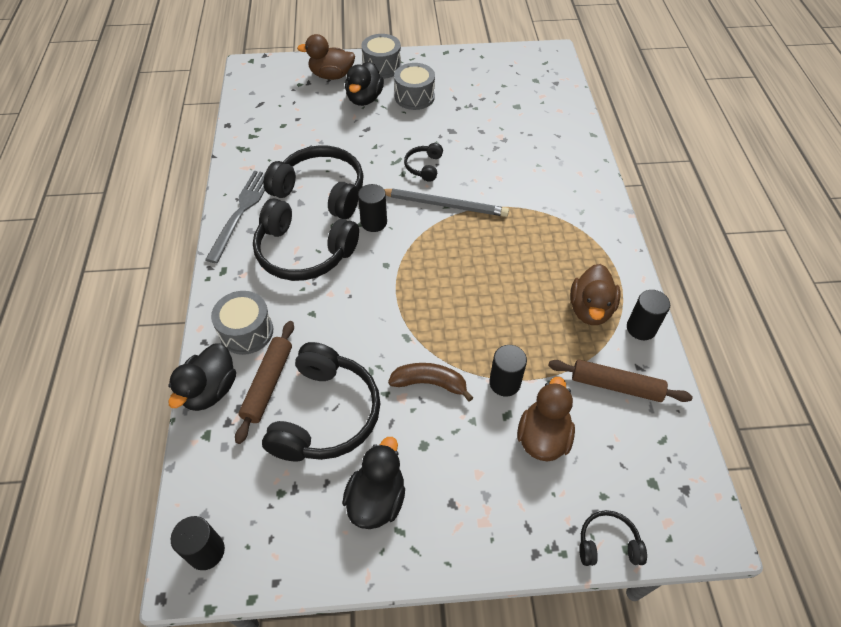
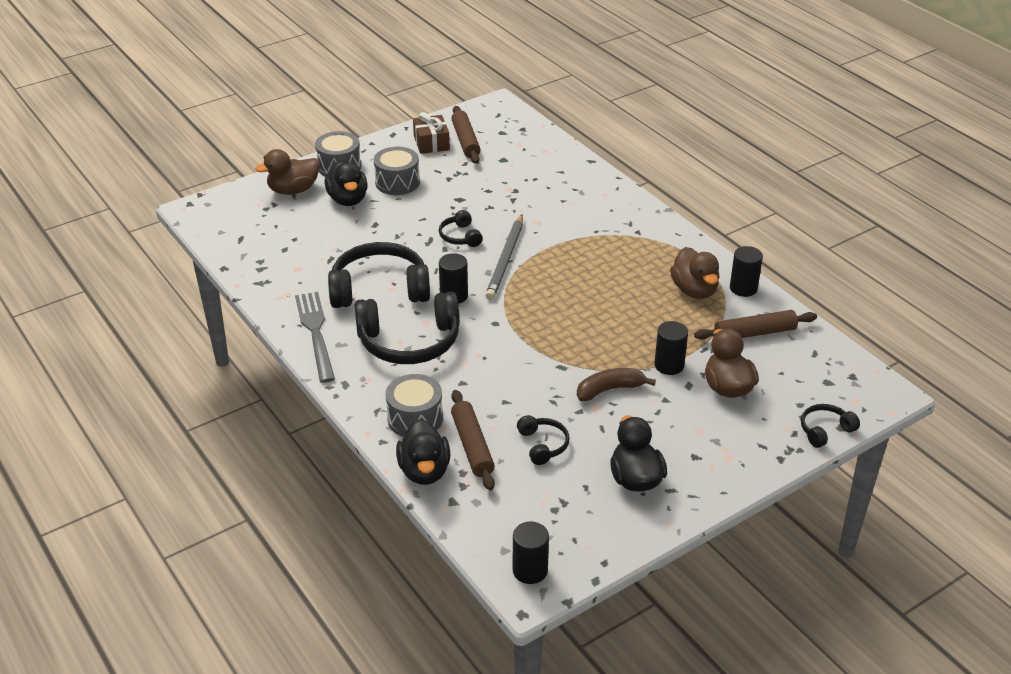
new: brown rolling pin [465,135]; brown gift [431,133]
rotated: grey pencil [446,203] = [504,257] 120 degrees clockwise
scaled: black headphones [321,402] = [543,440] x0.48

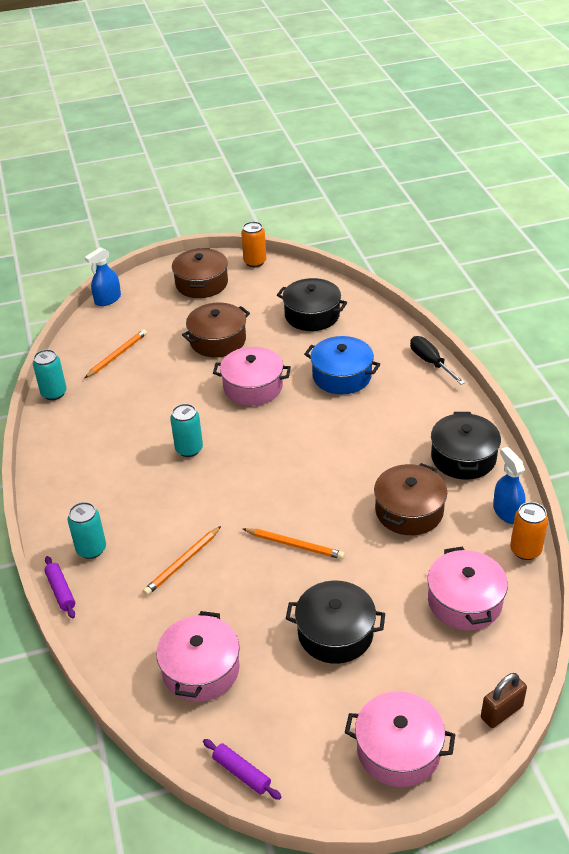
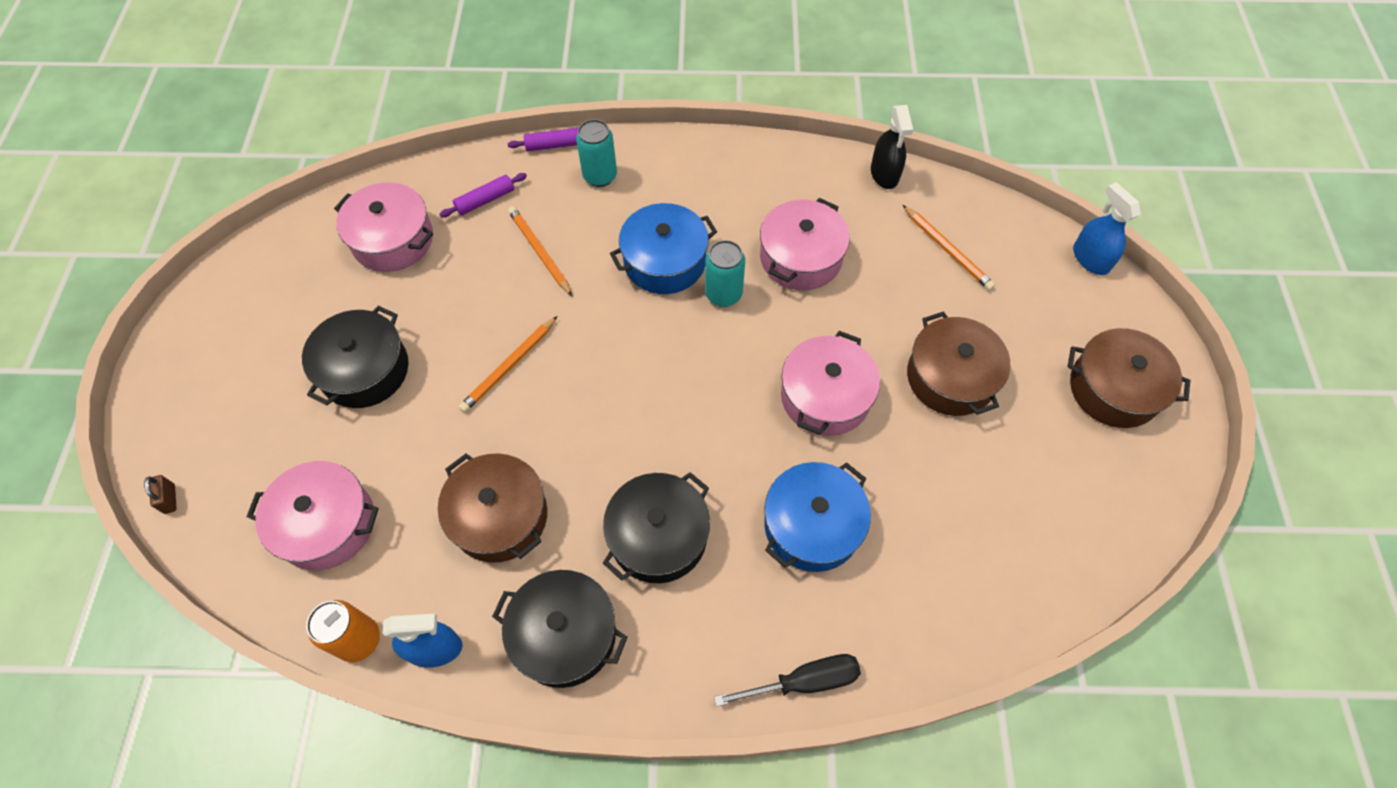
gone: orange can [253,244]
new: blue pot [663,248]
shifted: black pot [312,304] to [656,527]; pink pot [400,739] to [805,244]; purple rolling pin [242,769] to [483,195]
swapped: turquoise can [50,374] to black spray bottle [892,147]
scaled: brown padlock [504,700] = [160,494] x0.60

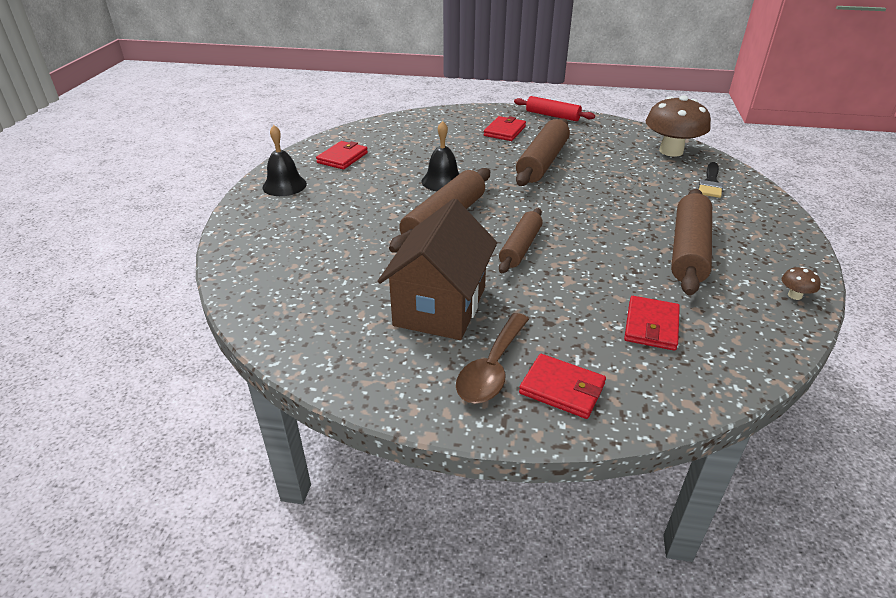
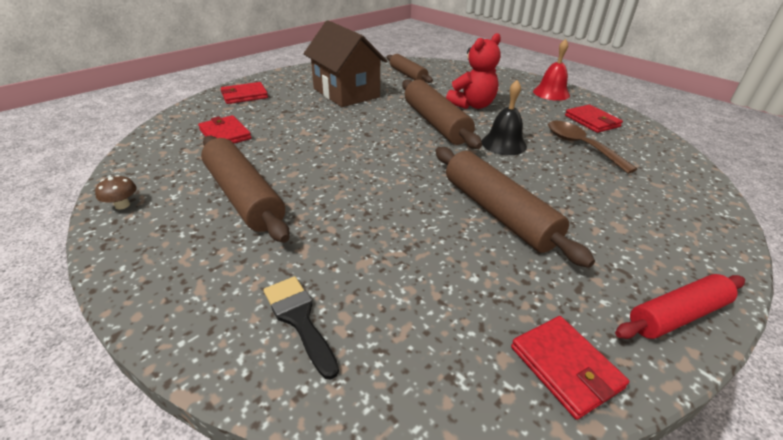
gone: brown mushroom [678,126]
new: red teddy bear [473,71]
shifted: red wallet [505,128] to [570,368]; brown rolling pin [521,240] to [410,68]; brown spoon [492,358] to [593,147]
repainted: black bell [284,160] to red bell [551,70]

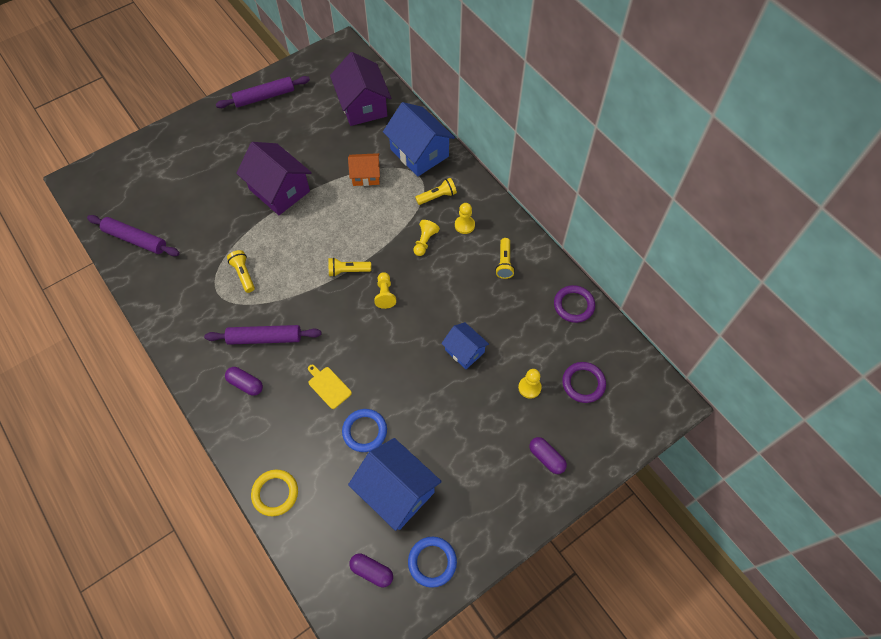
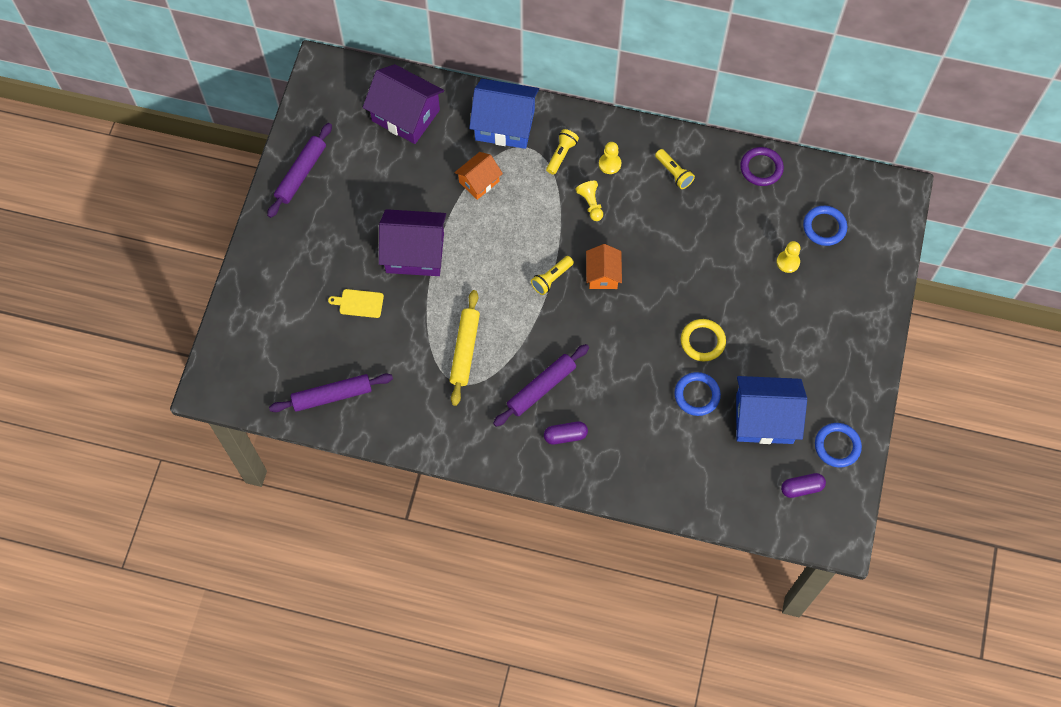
gone: blue house [465,345]; purple capsule [548,455]
shifted: yellow cutting board [330,387] to [356,303]; yellow ring [274,493] to [703,340]
swapped: yellow flashlight [241,271] to yellow rolling pin [465,348]; yellow pawn [385,290] to orange house [604,266]
repainted: purple ring [584,382] to blue ring [825,226]

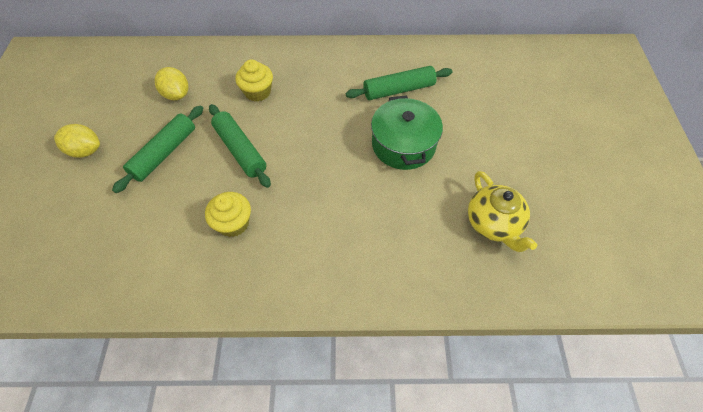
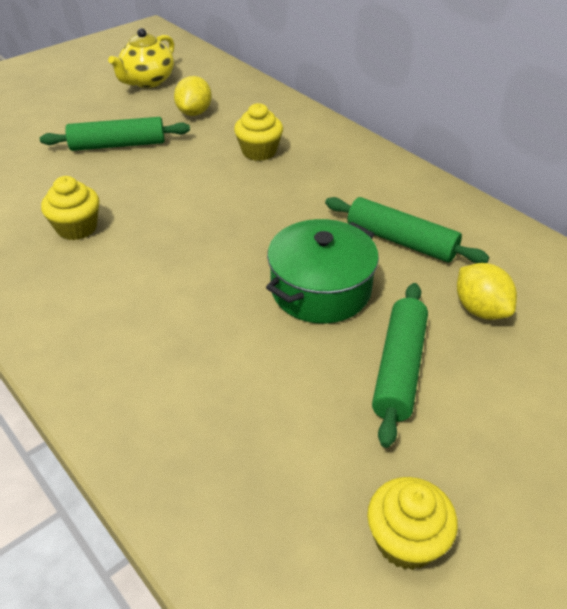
new: yellow cupcake [412,523]
shifted: green rolling pin [240,146] to [400,365]; yellow lemon [77,141] to [487,291]; yellow teapot [502,211] to [141,58]

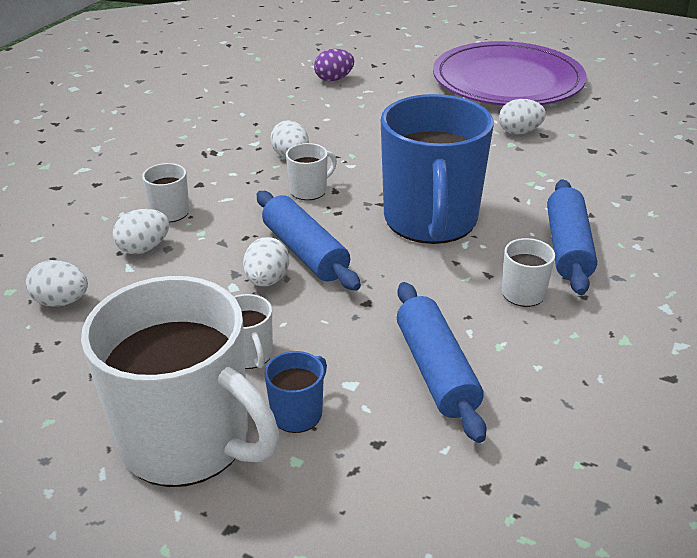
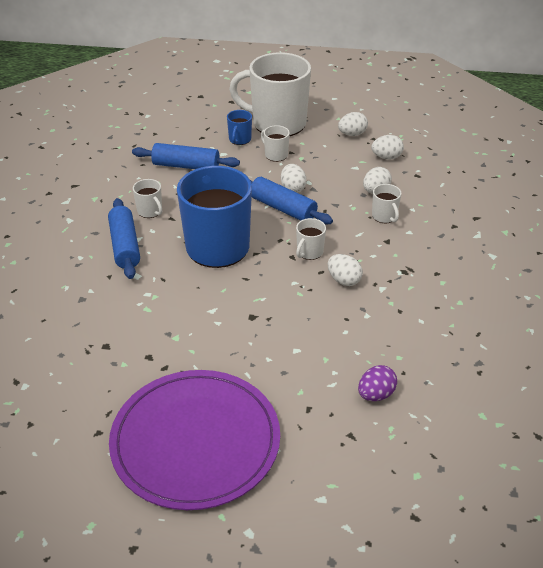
shifted: white egg [522,117] to [353,124]
rotated: blue rolling pin [441,362] = [186,156] 45 degrees counterclockwise

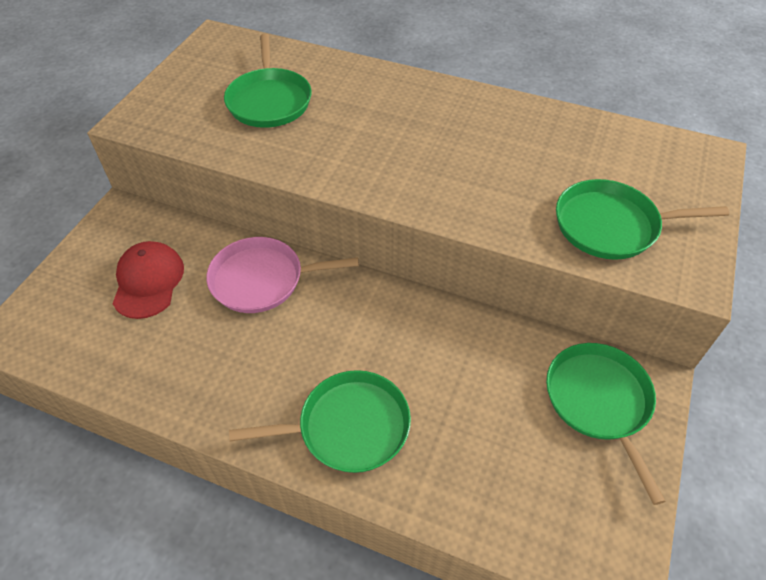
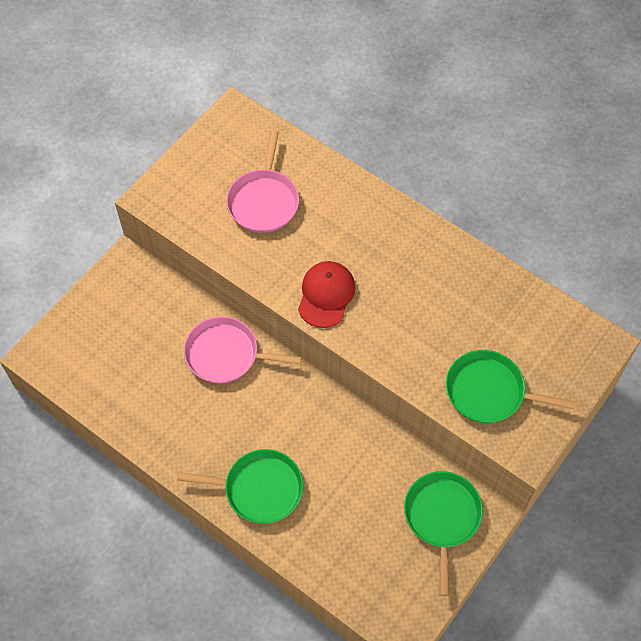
shifted: red cap [148,280] to [327,294]
repainted: green pan [268,81] to pink pan [262,181]

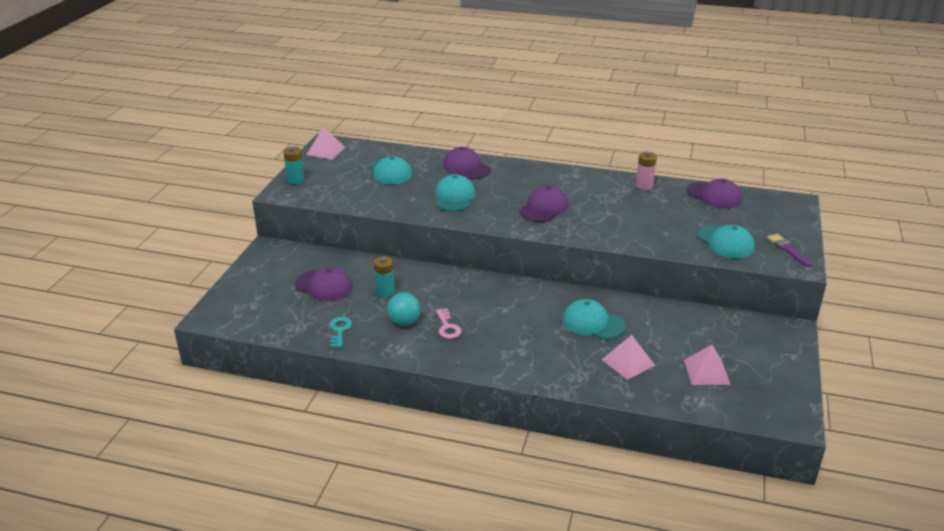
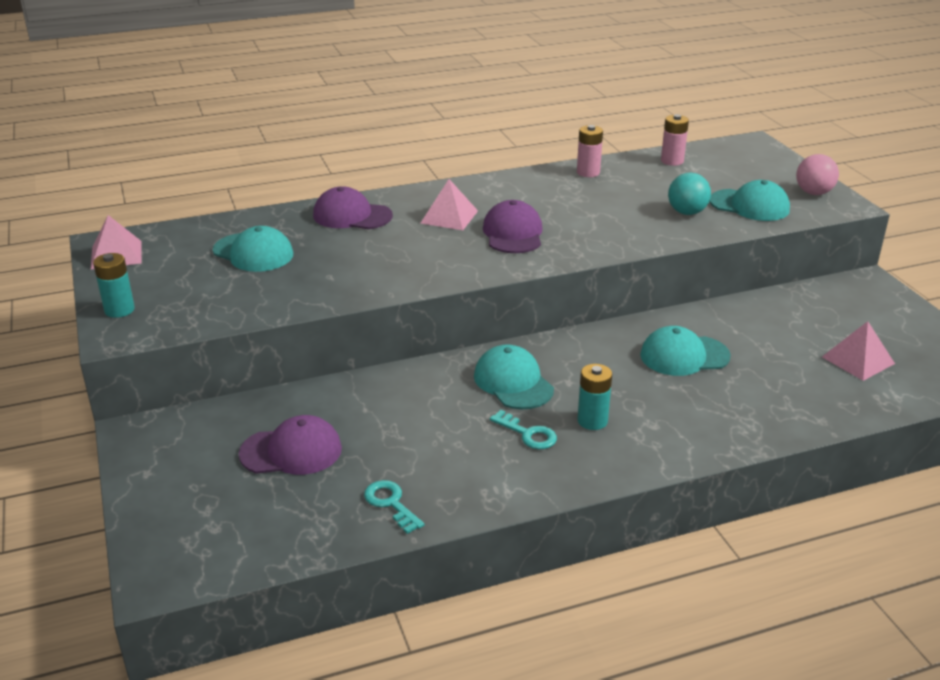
shifted: turquoise cap [455,192] to [514,376]; turquoise battery [384,277] to [594,397]; turquoise ball [404,309] to [689,194]; pink pyramid [628,357] to [449,204]
swapped: purple cap [714,194] to pink battery [675,140]; purple brush [789,250] to pink ball [817,174]
repainted: pink key [448,323] to turquoise key [523,429]

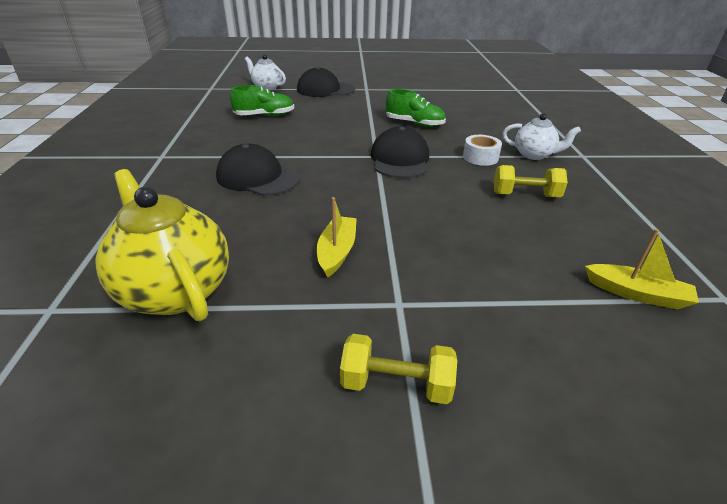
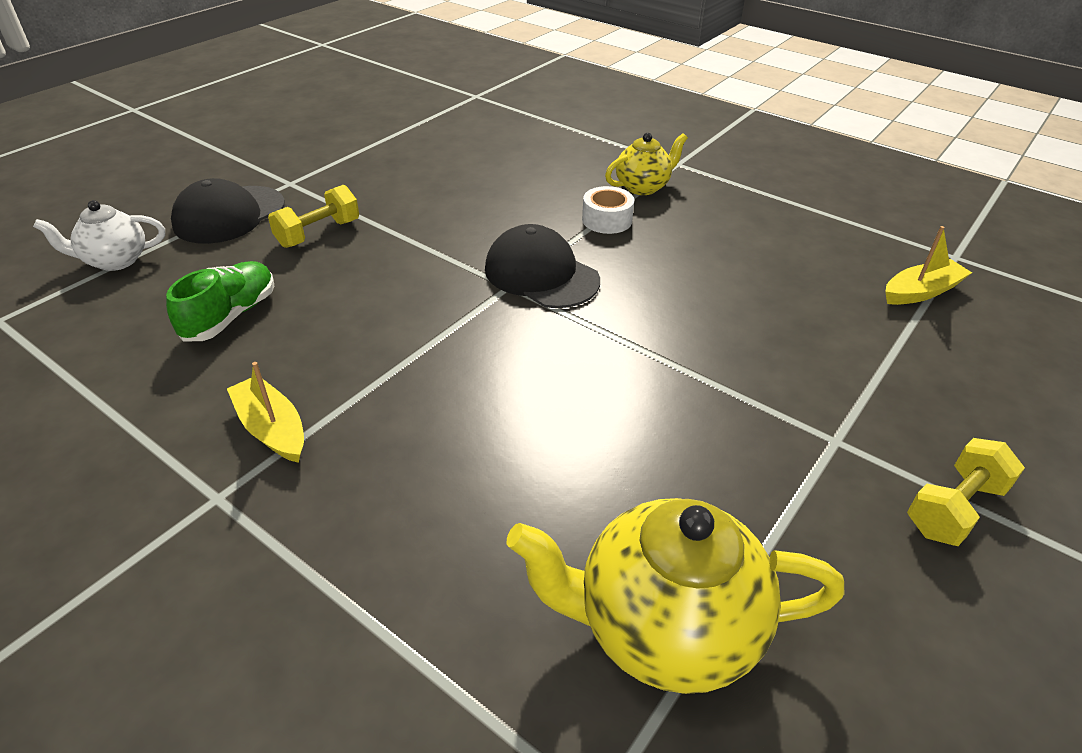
gone: green shoe [416,108]; black cap [258,170]
shifted: yellow dumbbell [531,181] to [313,216]; yellow boat [337,237] to [265,412]
repainted: white teapot [541,136] to yellow teapot [646,164]

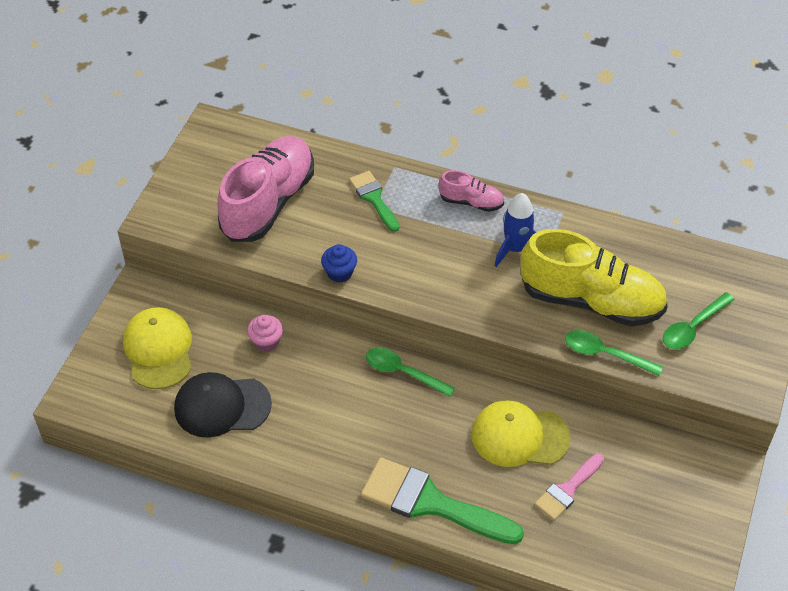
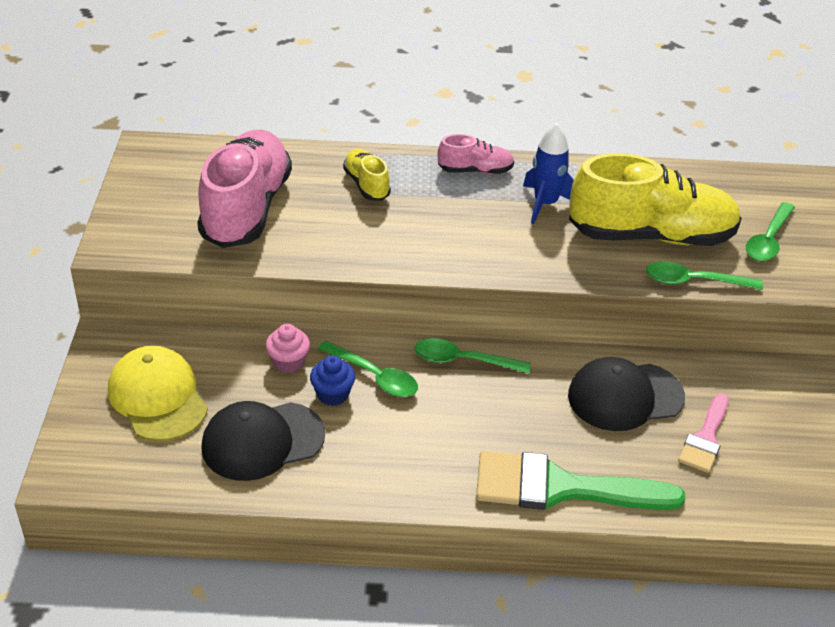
new: green spoon [368,369]
shifted: blue cupcake [339,263] to [332,381]
swapped: green brush [374,201] to yellow shoe [367,175]
repainted: yellow cap [521,433] to black cap [626,394]

